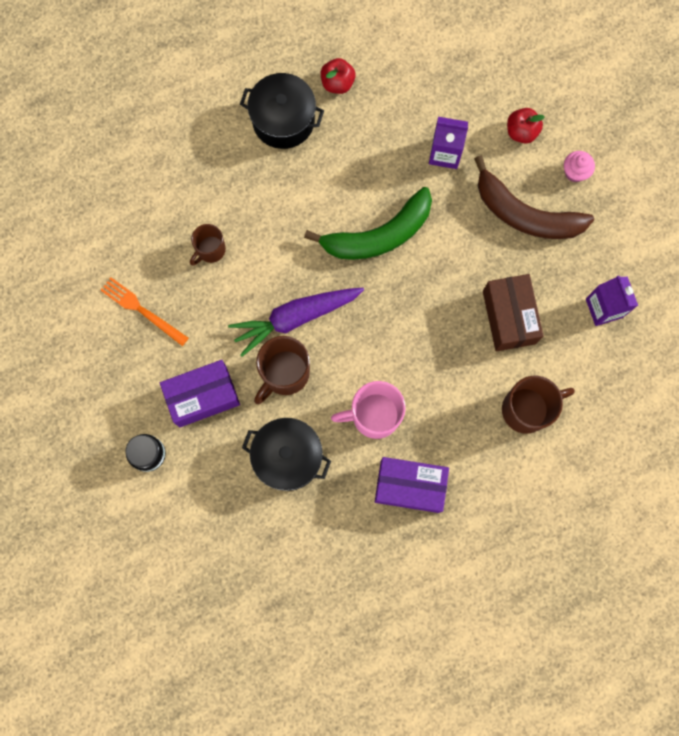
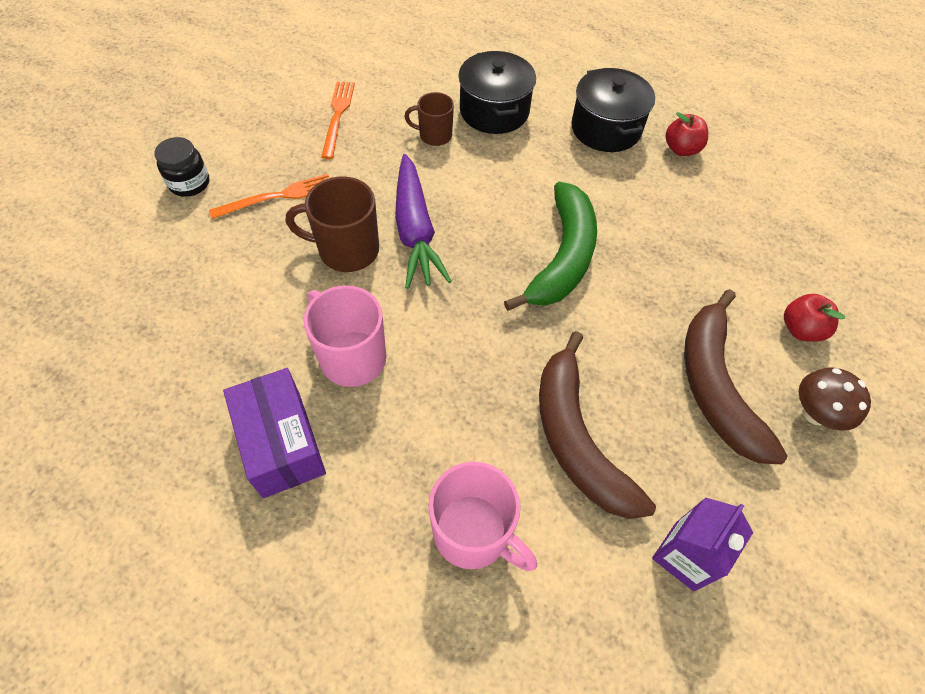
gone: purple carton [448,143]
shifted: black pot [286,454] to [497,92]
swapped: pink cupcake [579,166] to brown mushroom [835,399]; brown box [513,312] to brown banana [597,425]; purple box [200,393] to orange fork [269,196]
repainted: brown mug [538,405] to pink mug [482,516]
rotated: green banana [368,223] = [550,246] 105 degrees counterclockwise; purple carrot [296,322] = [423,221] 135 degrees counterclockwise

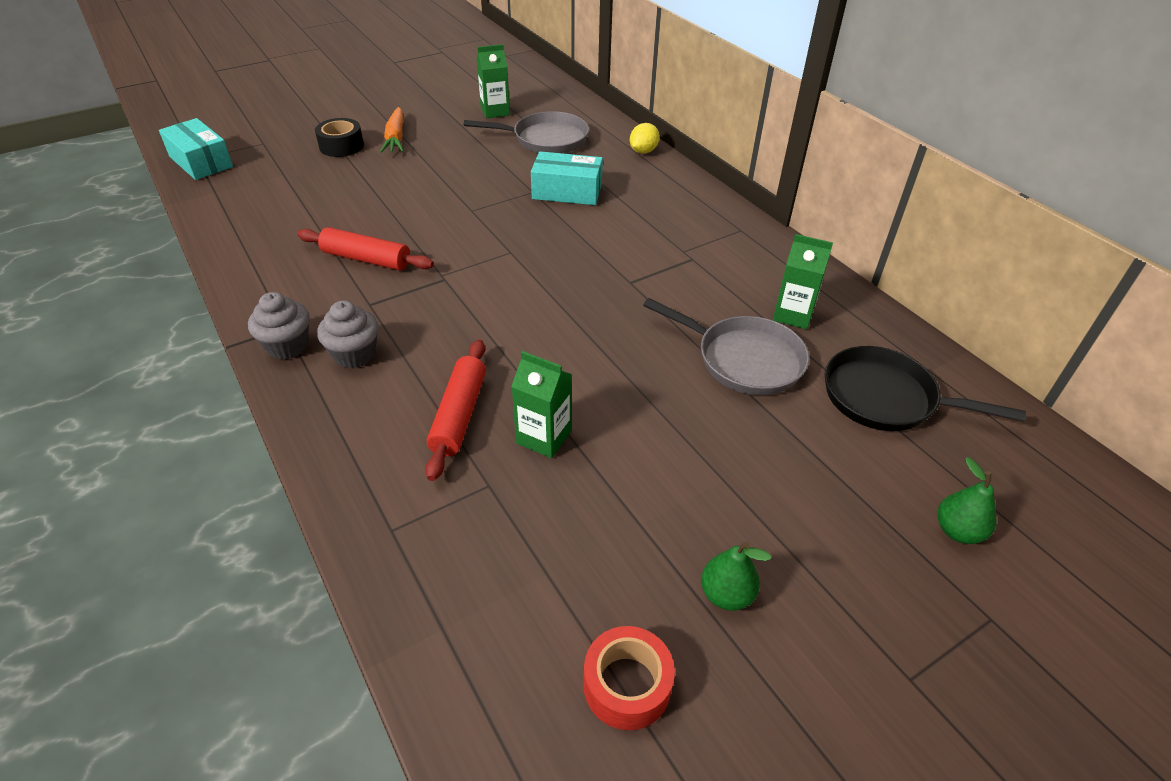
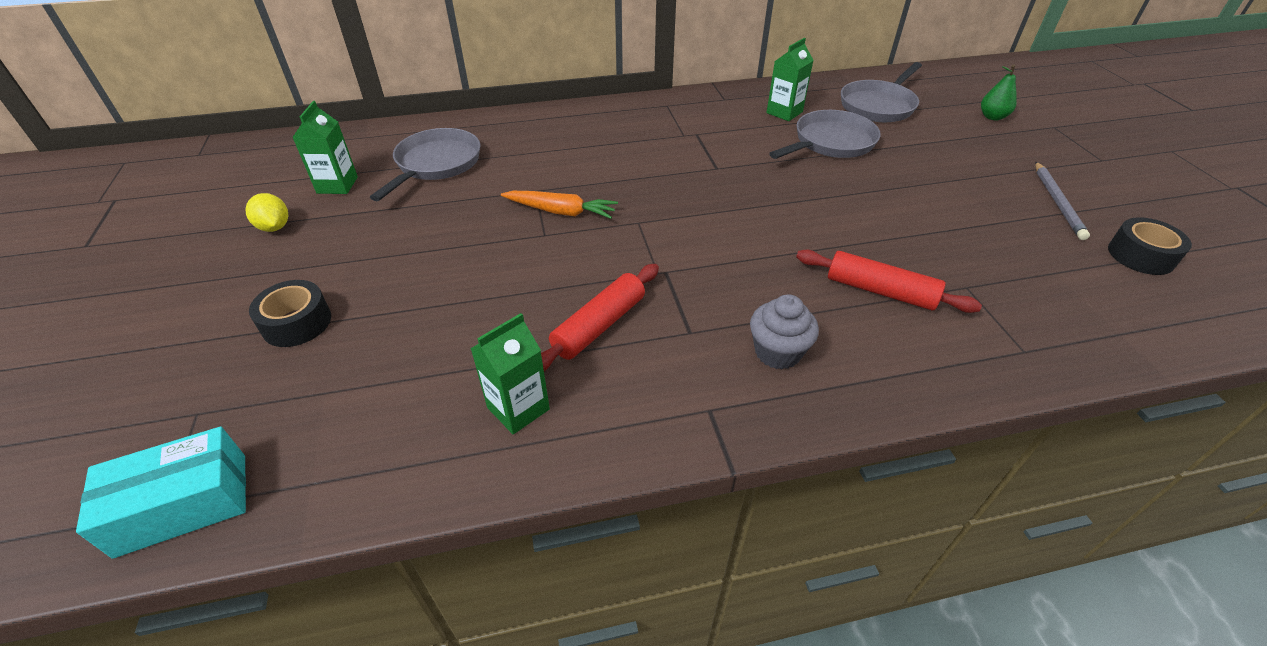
gone: turquoise box [567,178]; grey cupcake [279,326]
shifted: orange carrot [392,130] to [559,205]; yellow lemon [645,138] to [266,212]; green carton [541,404] to [510,373]
swapped: green pear [736,576] to grey pencil [1062,201]
repainted: black pan [925,388] to grey pan [881,92]; red tape [629,678] to black tape [1150,246]

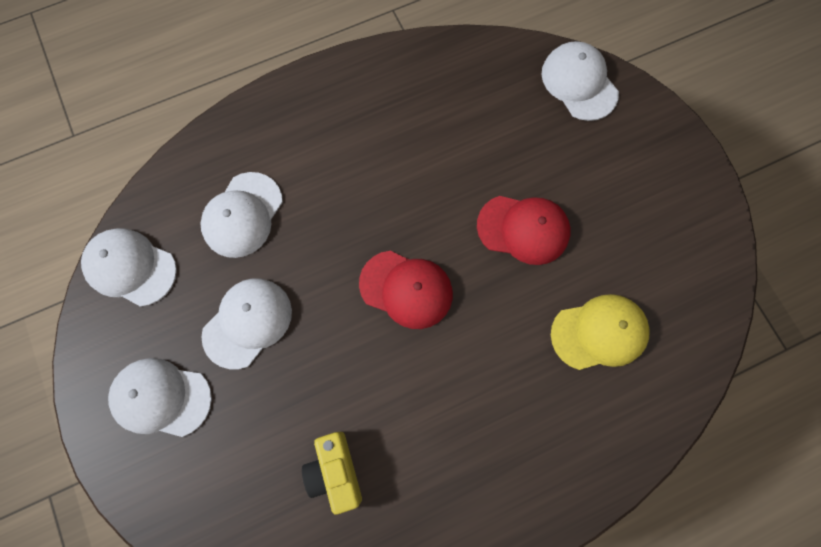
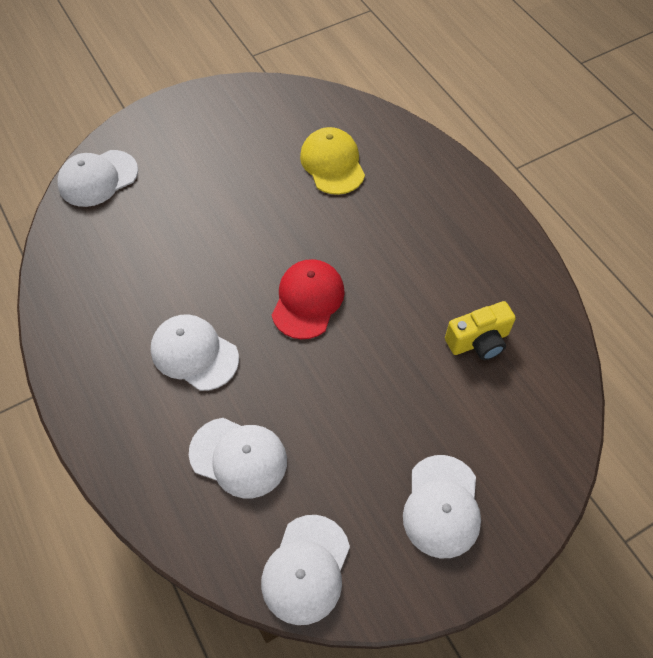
gone: red cap [524,230]
shifted: white cap [246,323] to [195,352]

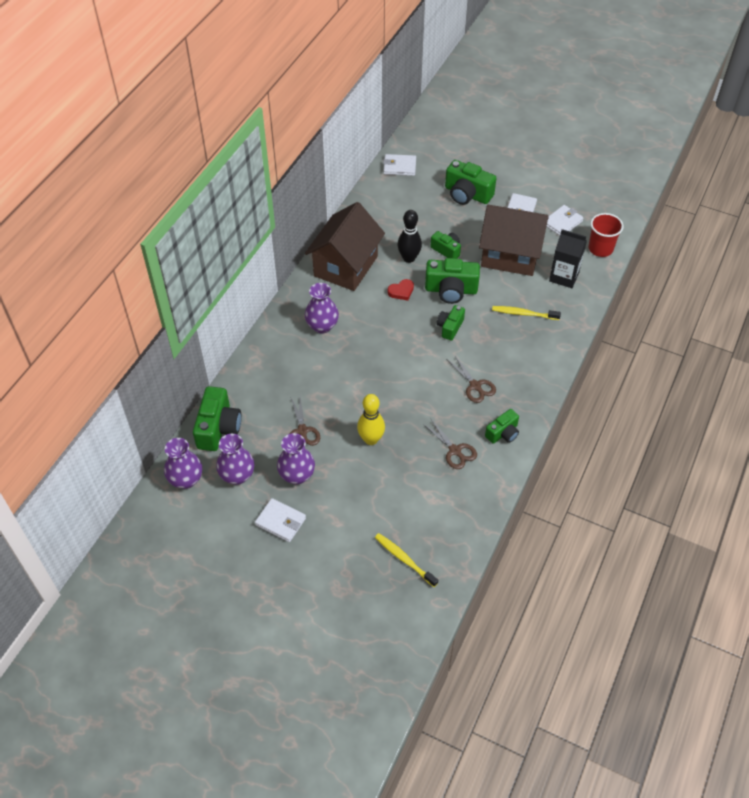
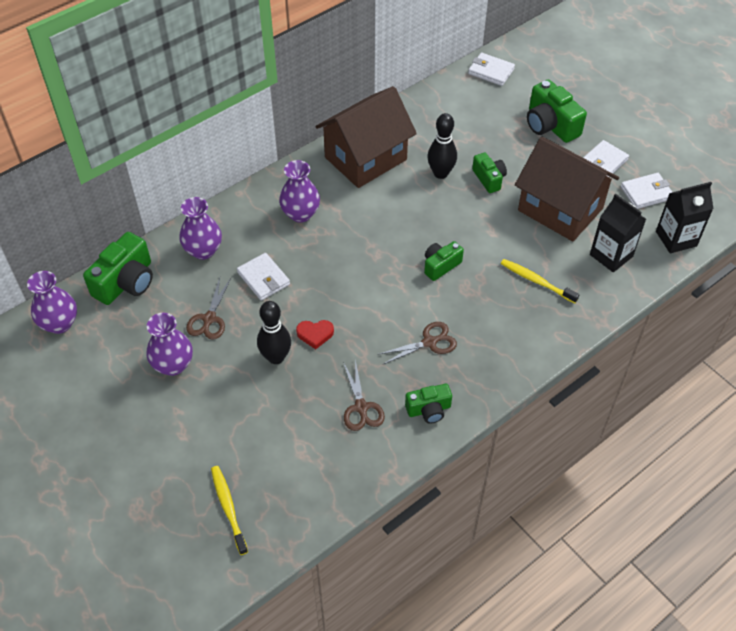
gone: green camera [452,281]
shifted: red heart [401,290] to [315,334]; purple vase [235,459] to [200,228]; white wallet [280,520] to [263,276]
swapped: red cup [606,235] to black carton [684,217]
repainted: yellow bowling pin [371,419] to black bowling pin [274,332]
rotated: brown scissors [472,379] = [417,343] 105 degrees counterclockwise

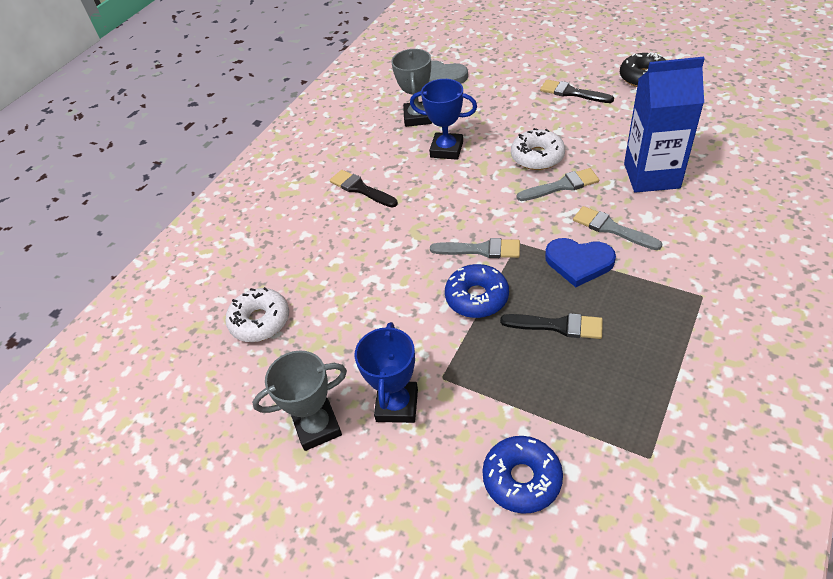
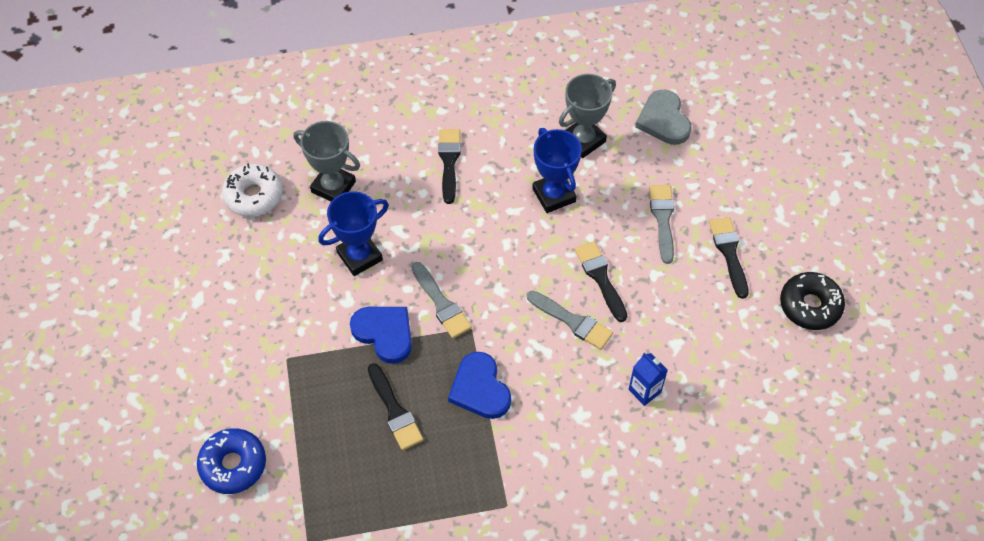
shifted: grey brush [618,228] to [661,224]; blue trophy [386,372] to [353,233]; grey trophy [299,400] to [327,161]
swapped: white donut [538,149] to black brush [601,281]; blue donut [477,291] to blue heart [381,335]
scaled: blue carton [664,125] = [648,379] x0.45

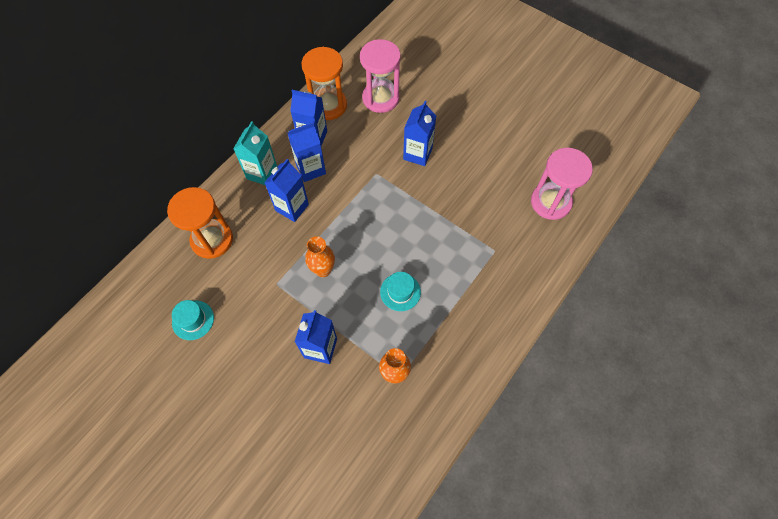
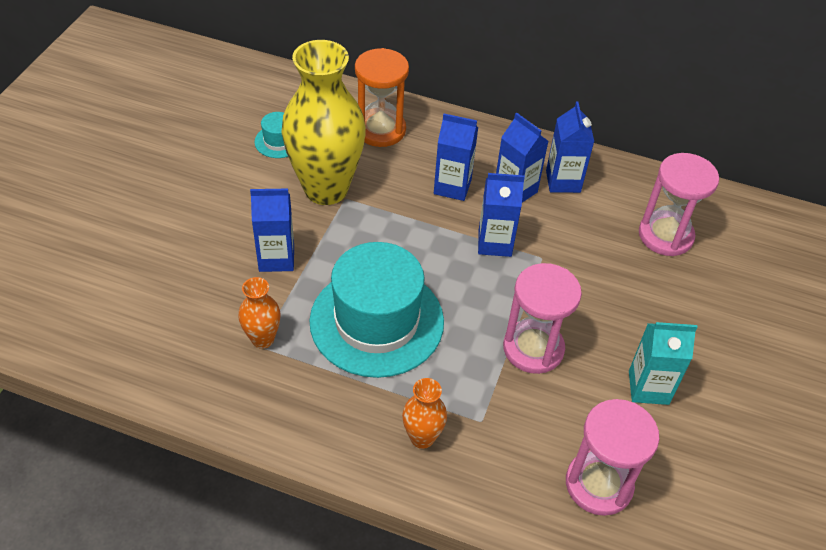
gone: orange hourglass [324,83]
new: yellow vase [323,122]; pink hourglass [542,318]
shifted: blue carton [419,133] to [501,215]; turquoise carton [255,153] to [663,363]; orange vase [320,256] to [424,413]
scaled: turquoise hat [400,291] = [376,310] x2.38

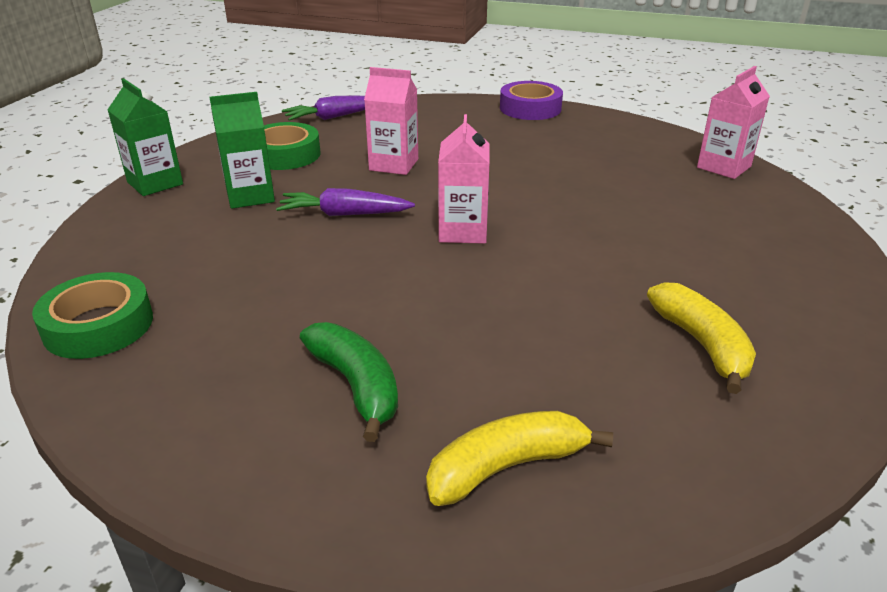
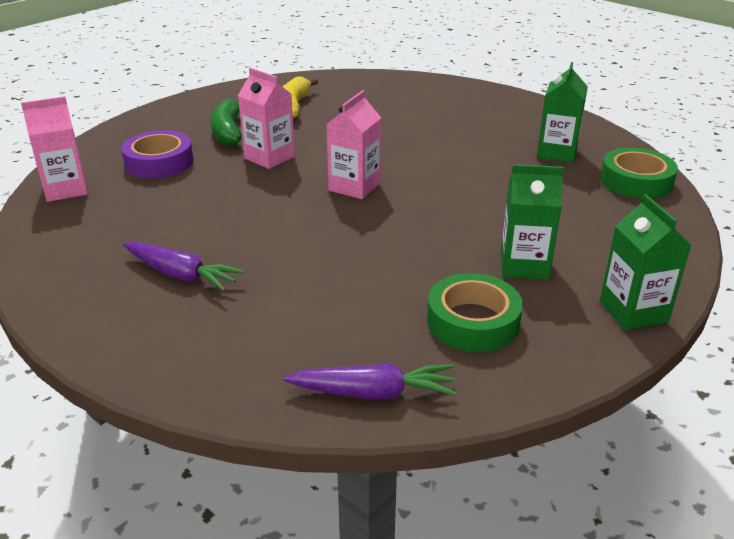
gone: yellow banana [519,458]
new: green carton [562,112]
shifted: pink carton [391,121] to [266,118]; purple tape [531,100] to [157,154]; purple carrot [345,202] to [184,266]; green banana [349,382] to [225,122]

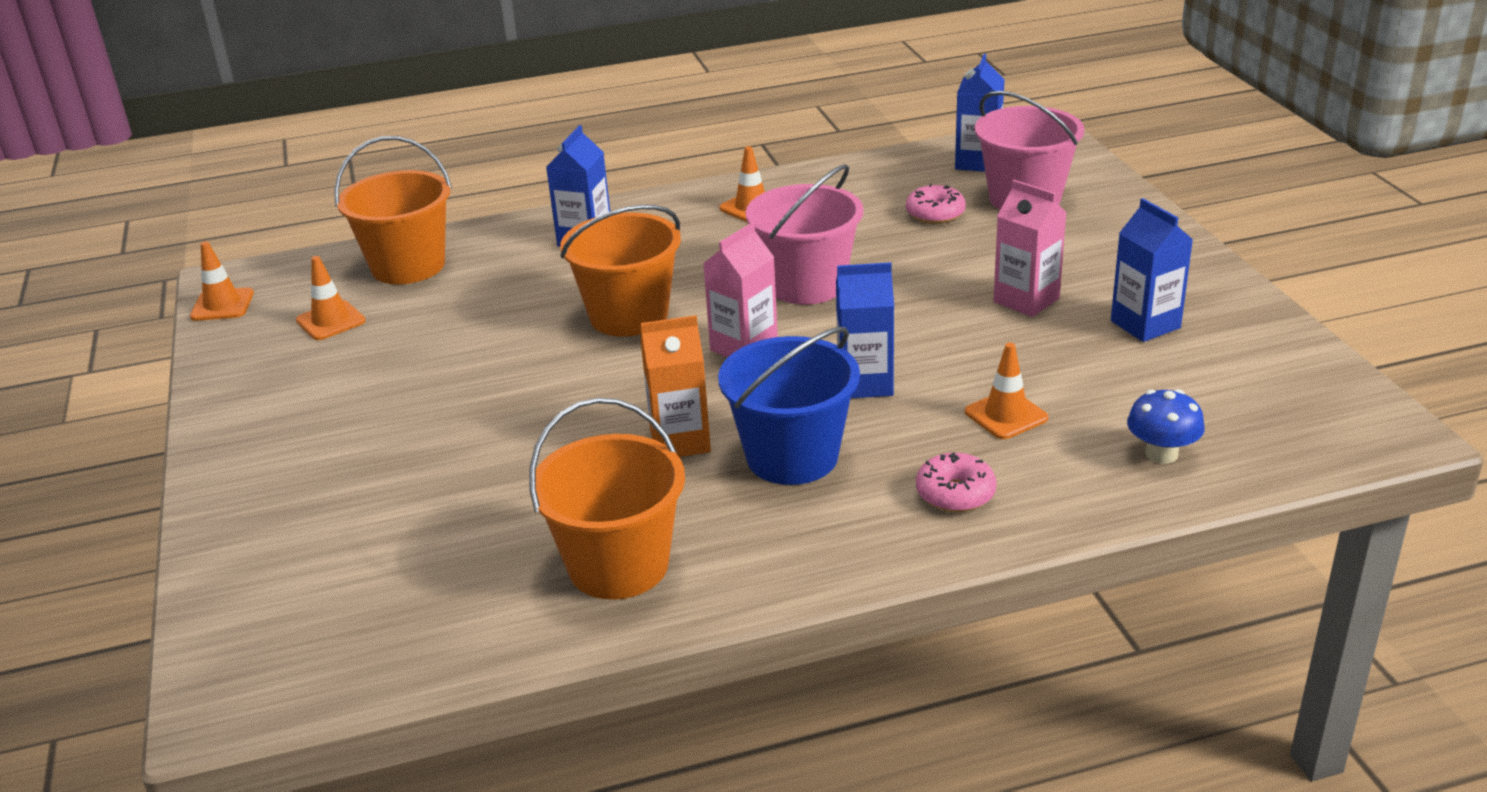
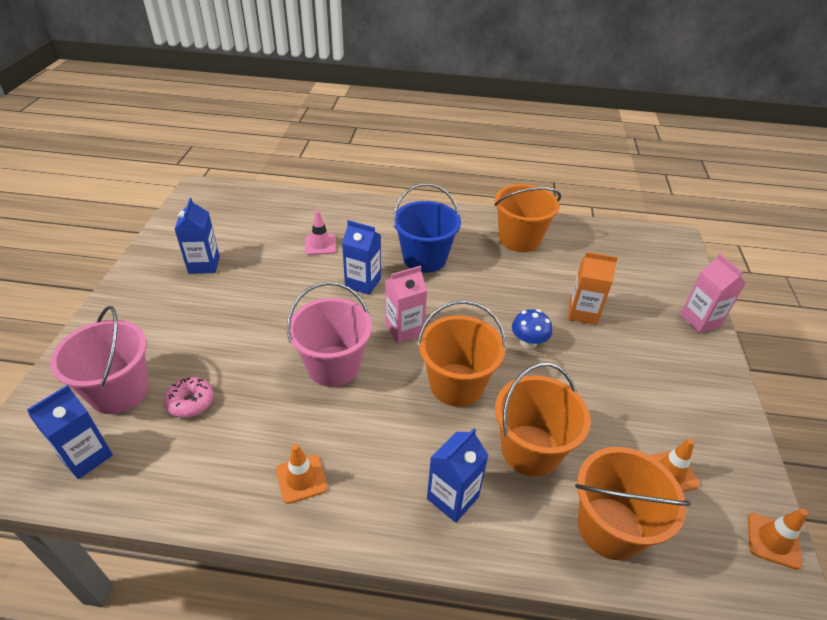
gone: pink donut [956,482]
new: orange bucket [543,420]
shifted: pink carton [1030,248] to [713,293]; orange carton [675,386] to [593,288]; blue mushroom [1166,426] to [532,329]
repainted: orange traffic cone [1006,391] to pink traffic cone [320,233]

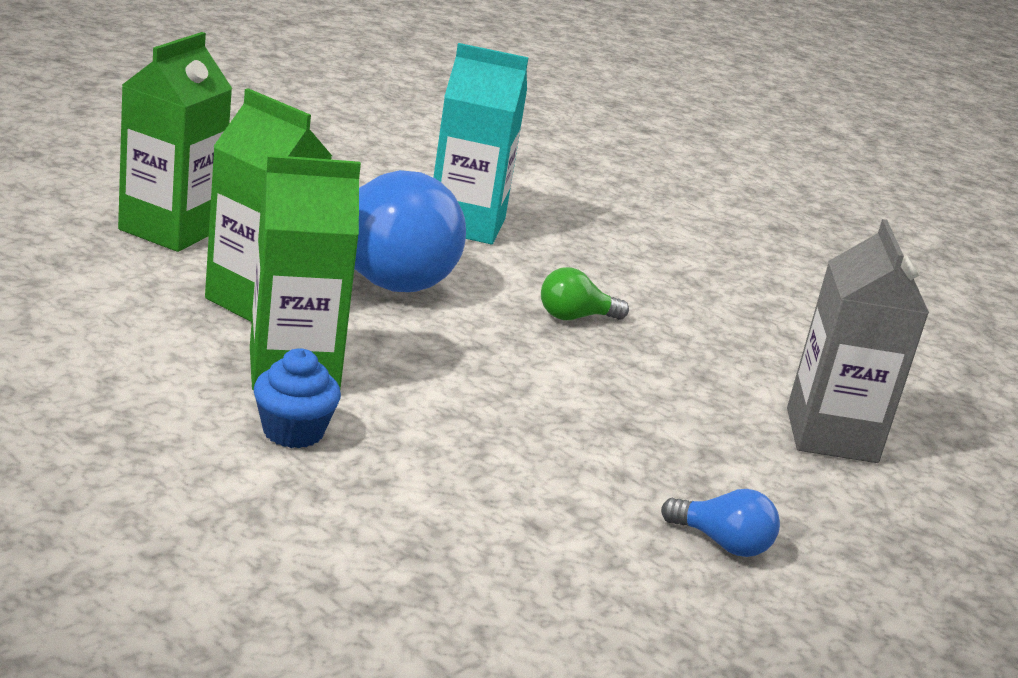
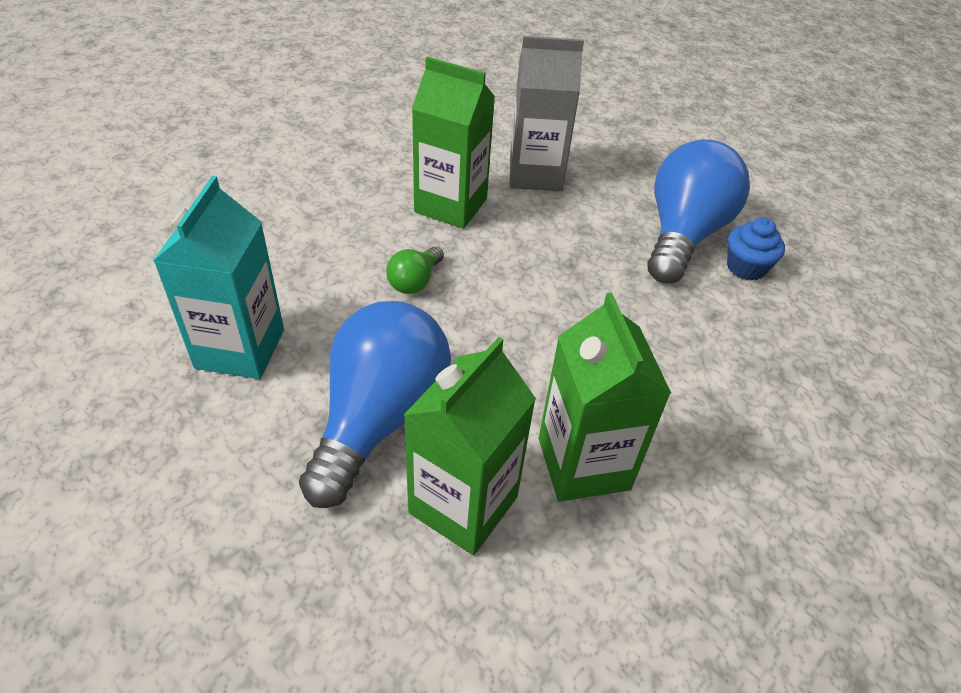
shifted: green carton [175,142] to [453,143]; blue cupcake [297,398] to [756,248]
rotated: green light bulb [585,293] = [415,270] 45 degrees clockwise
scaled: blue light bulb [720,523] = [698,211] x2.27

